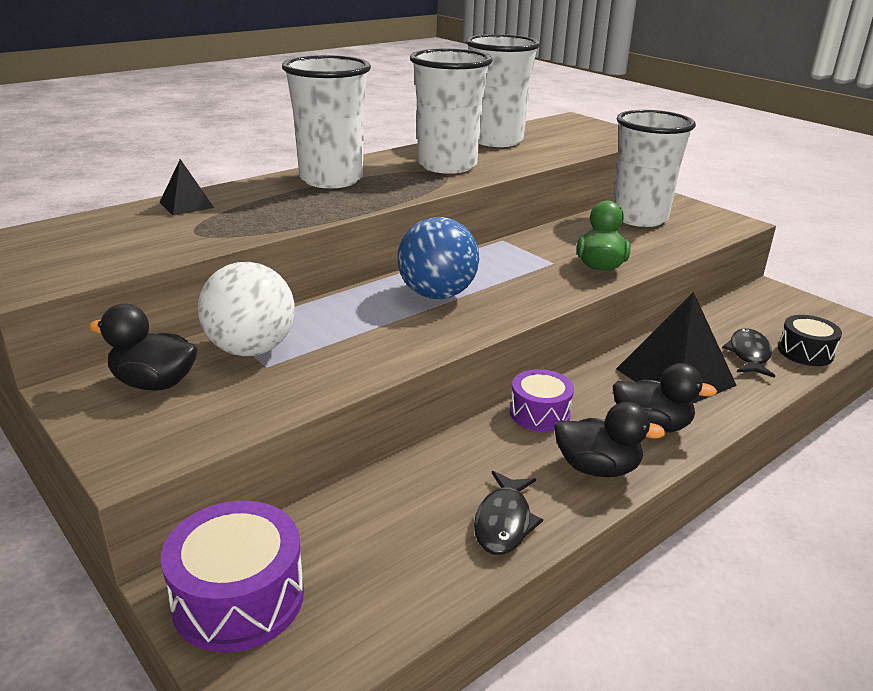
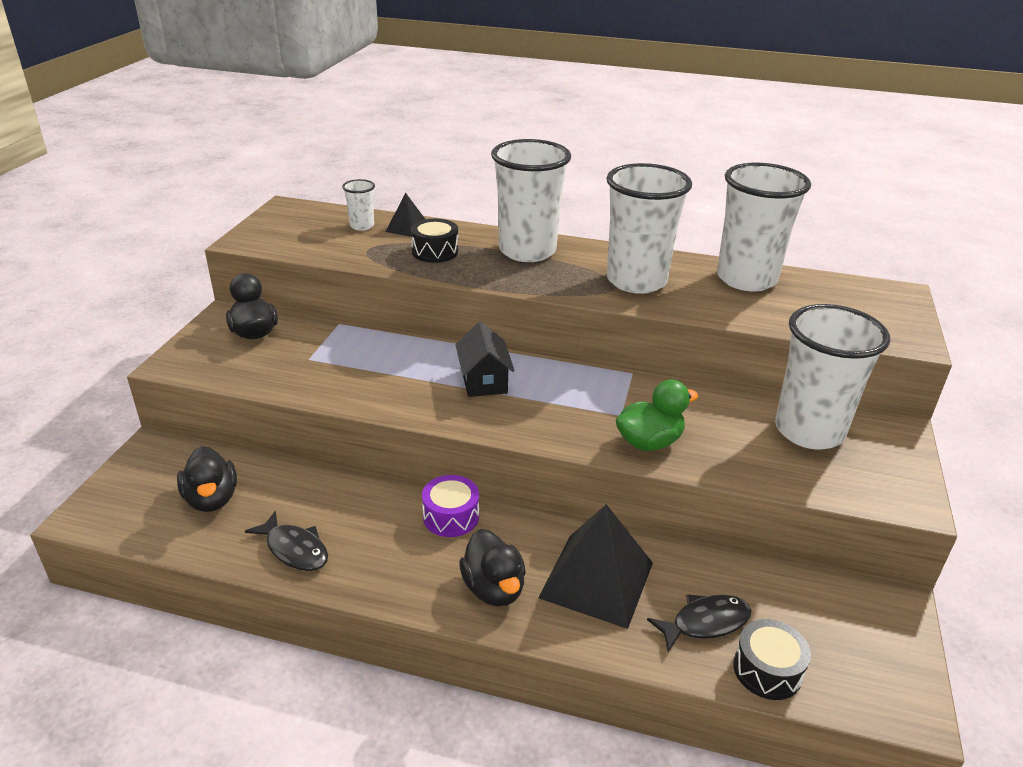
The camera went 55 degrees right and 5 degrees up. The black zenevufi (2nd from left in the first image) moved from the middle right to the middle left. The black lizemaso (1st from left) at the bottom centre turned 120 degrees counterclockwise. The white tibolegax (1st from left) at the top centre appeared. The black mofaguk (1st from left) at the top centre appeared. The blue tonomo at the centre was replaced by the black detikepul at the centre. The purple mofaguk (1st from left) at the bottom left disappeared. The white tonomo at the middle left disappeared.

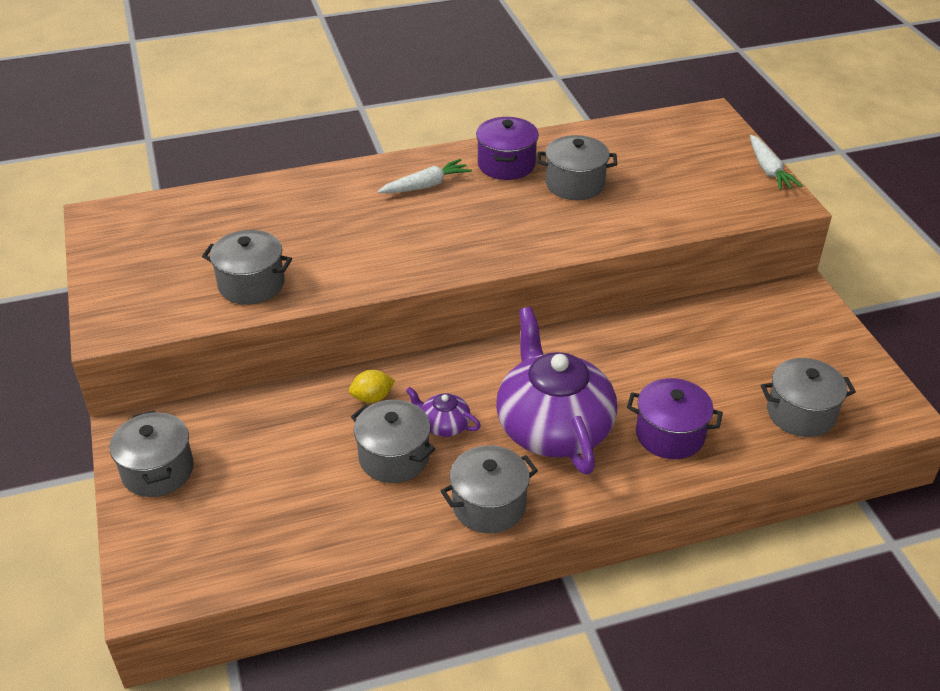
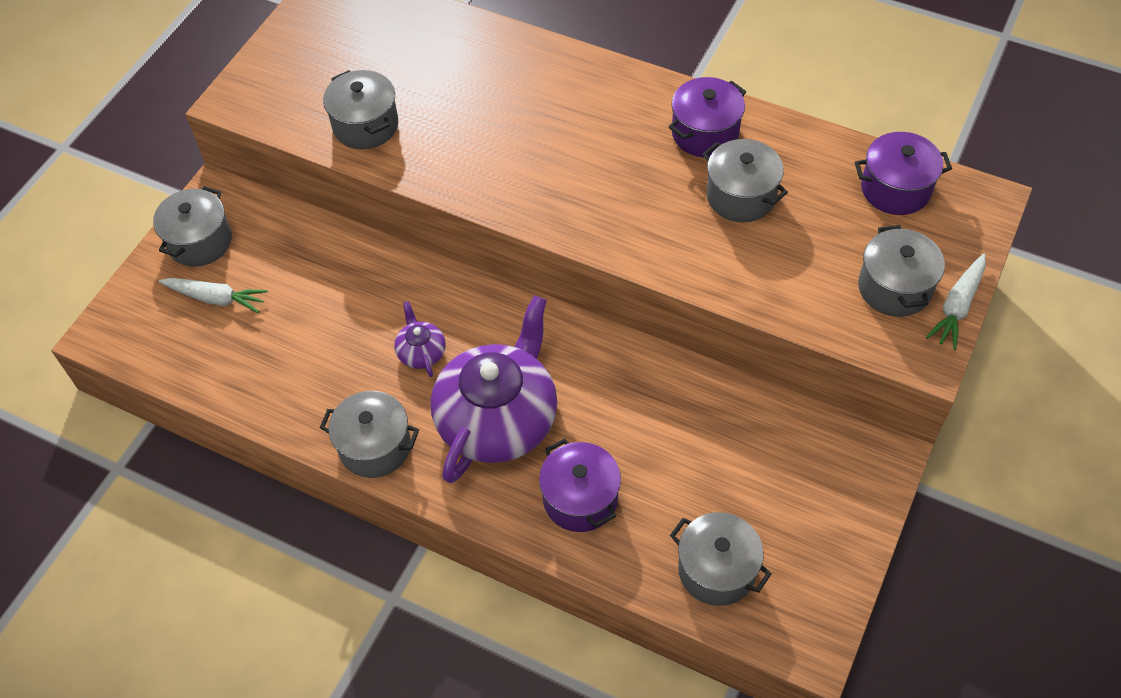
The camera went 45 degrees right and 15 degrees up. The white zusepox (1st from left) moved from the top centre to the middle left. The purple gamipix (3rd from left) at the top right appeared. The grey gamipix (3rd from left in the first image) moved from the centre to the middle right. The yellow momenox at the centre disappeared.

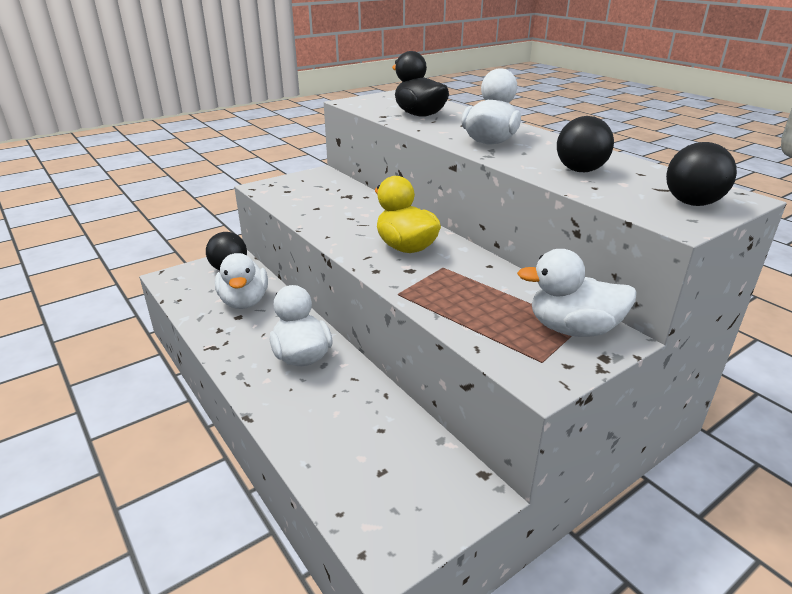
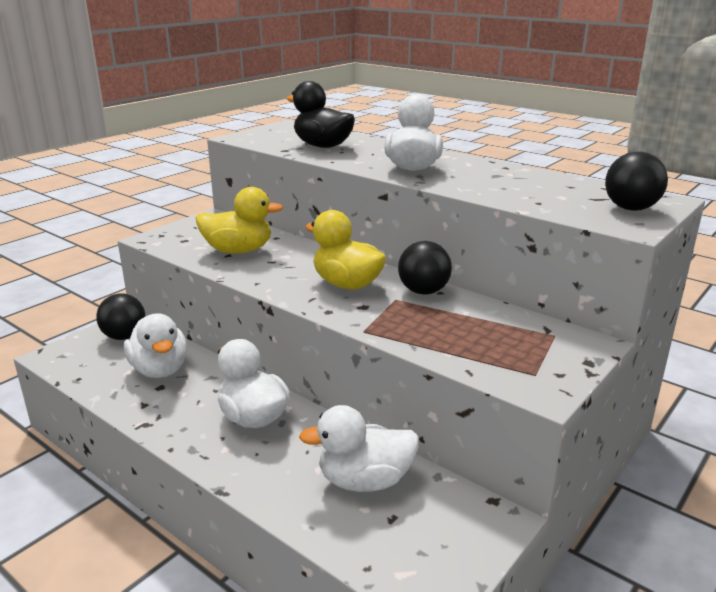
The camera went 15 degrees left and 5 degrees down. The yellow zenevufi (1st from left) at the centre appeared. The white zenevufi (4th from left in the first image) moved from the middle right to the bottom centre. The black tonomo (2nd from left) moved from the top right to the centre.

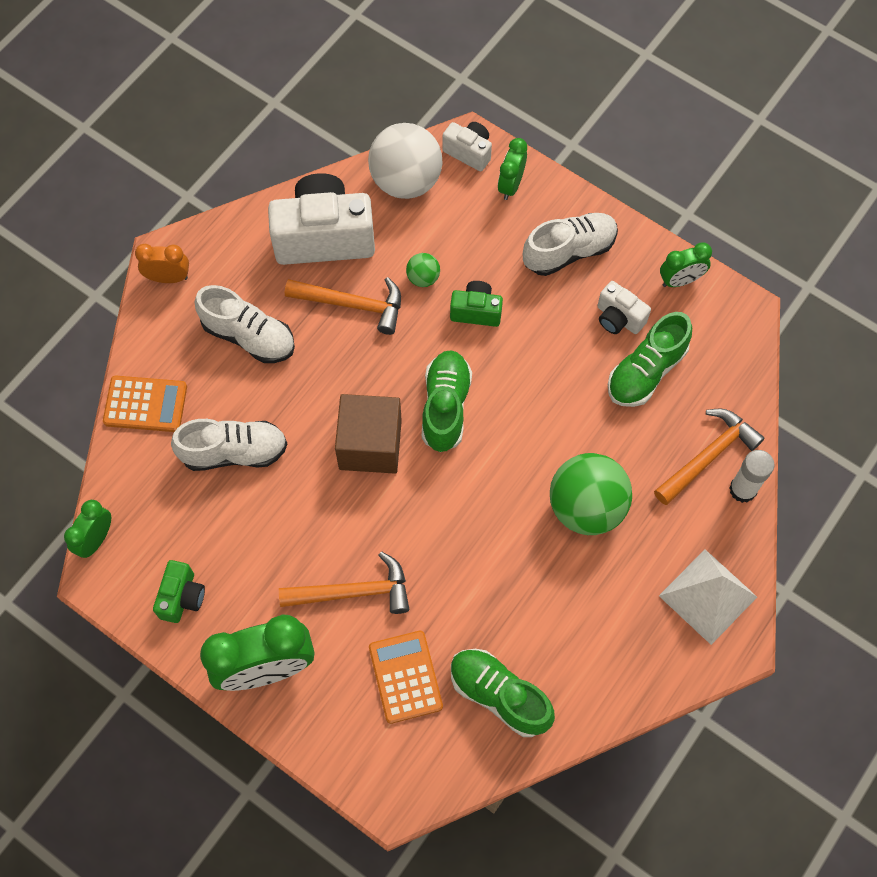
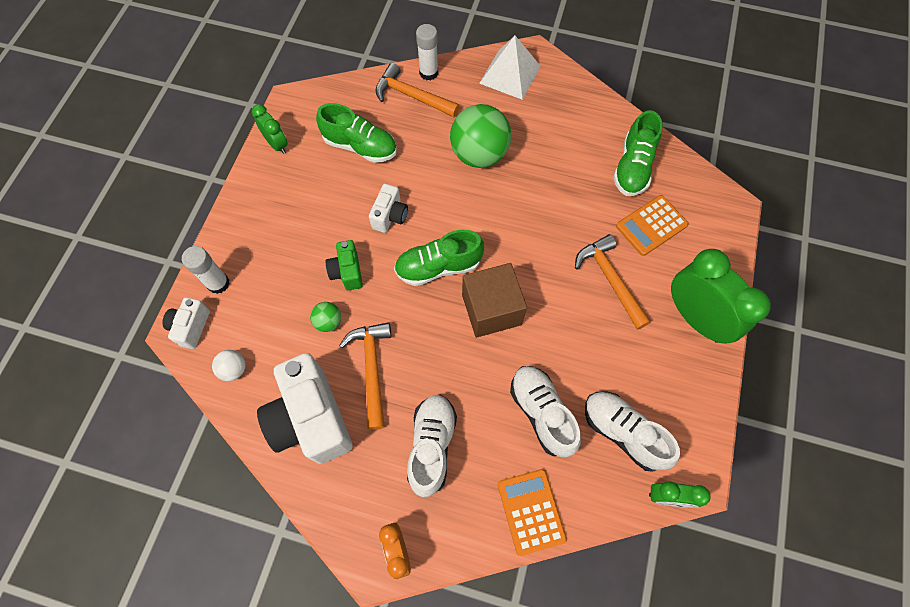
The camera went 110 degrees left and 0 degrees up. The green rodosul (3rd from left) at the top centre was replaced by the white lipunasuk (1st from left) at the middle left. The white tonomo at the top centre changed to 0.45 times the size. The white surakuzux (3rd from left) moved from the middle right to the centre. The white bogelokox (3rd from left) moved from the top centre to the bottom right. The green surakuzux (1st from left) at the bottom left disappeared.

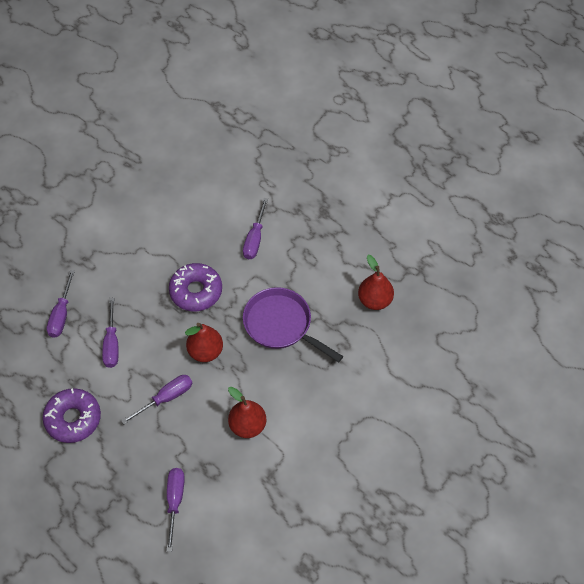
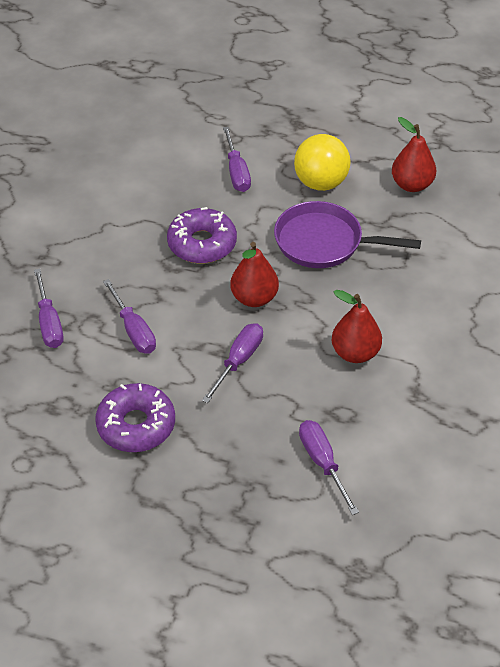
The camera went 25 degrees left and 10 degrees down. The yellow tonomo at the top centre appeared.

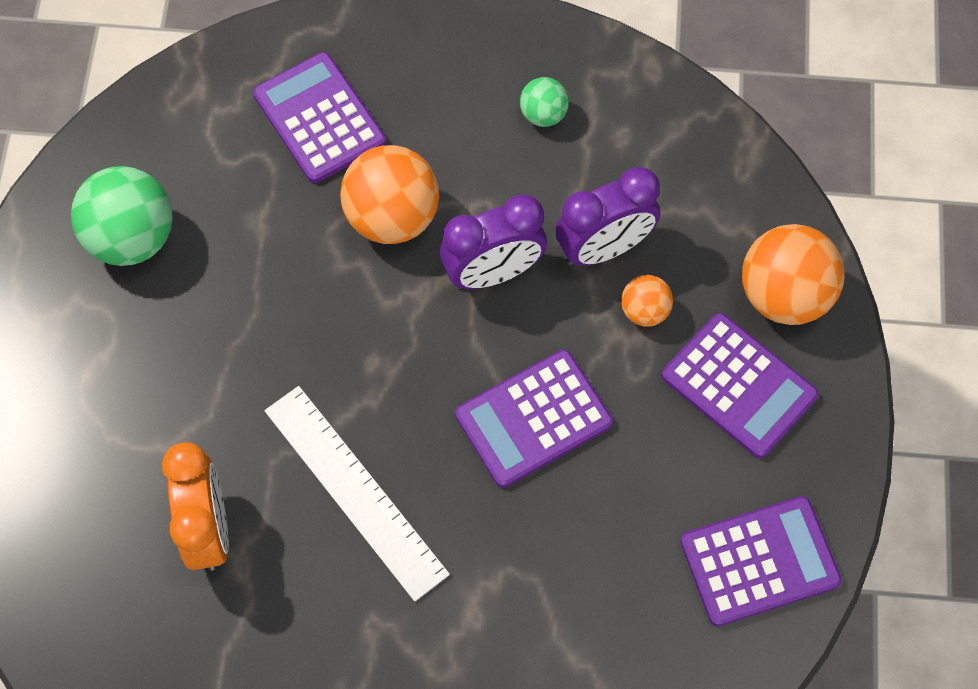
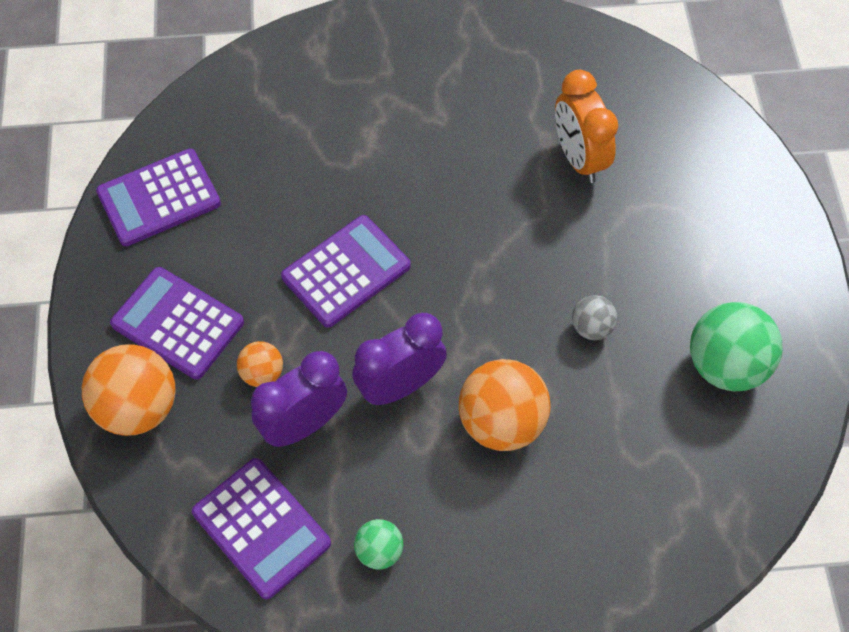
The camera went 170 degrees right and 5 degrees down. The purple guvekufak (1st from left in the first image) moved from the top left to the bottom left. The grey tonomo at the middle right appeared. The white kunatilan at the bottom centre disappeared.

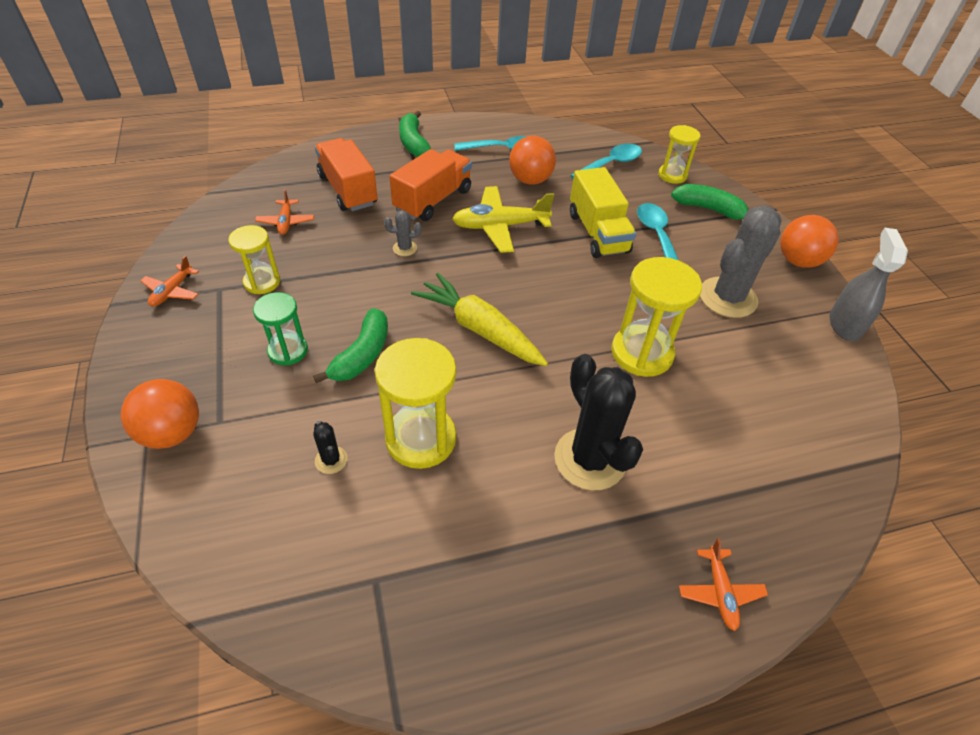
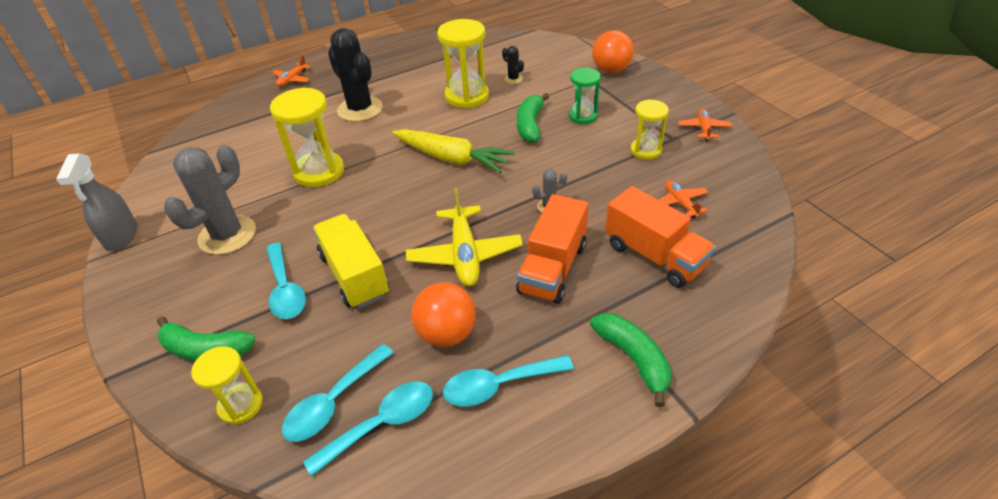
The camera went 170 degrees right and 5 degrees down. The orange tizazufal (3rd from left in the first image) at the bottom right turned 135 degrees counterclockwise. The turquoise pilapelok (3rd from left) at the bottom centre appeared. The yellow tizazufal at the top centre turned 105 degrees clockwise. The orange tonomo (3rd from left) at the top right disappeared.

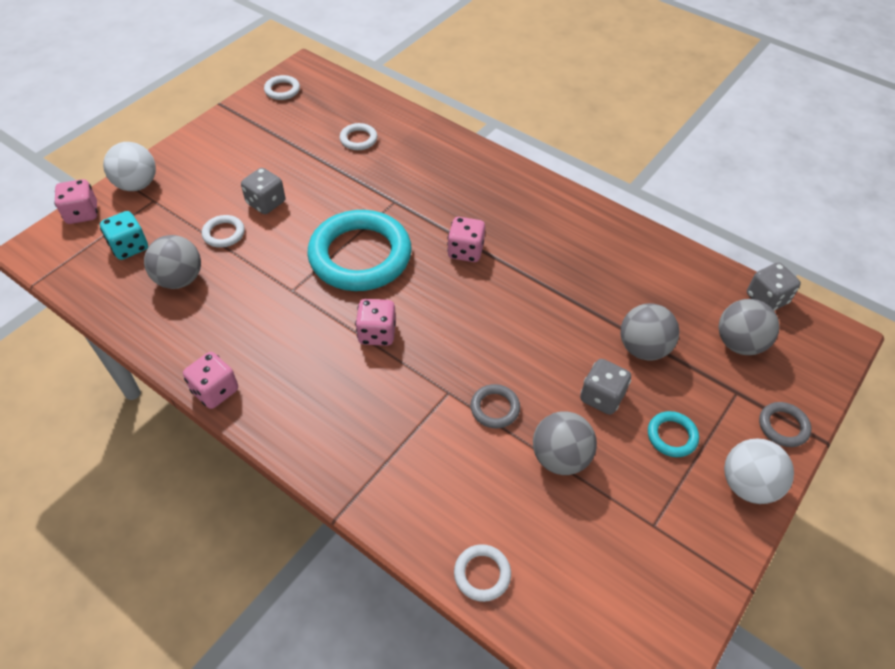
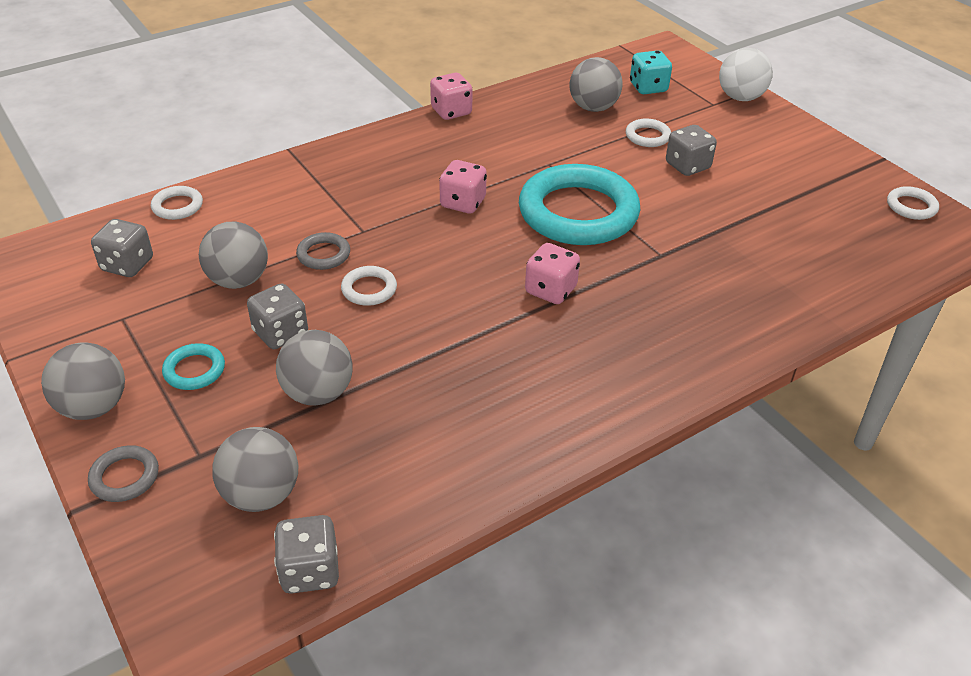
The camera went 110 degrees right and 10 degrees down. The white tonomo (2nd from left) at the bottom right became the grey tonomo (1st from left) at the middle left. The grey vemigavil (1st from left) at the middle left appeared. The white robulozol (3rd from left in the first image) moved from the top centre to the centre. The pink vemigavil (1st from left) at the top left disappeared.

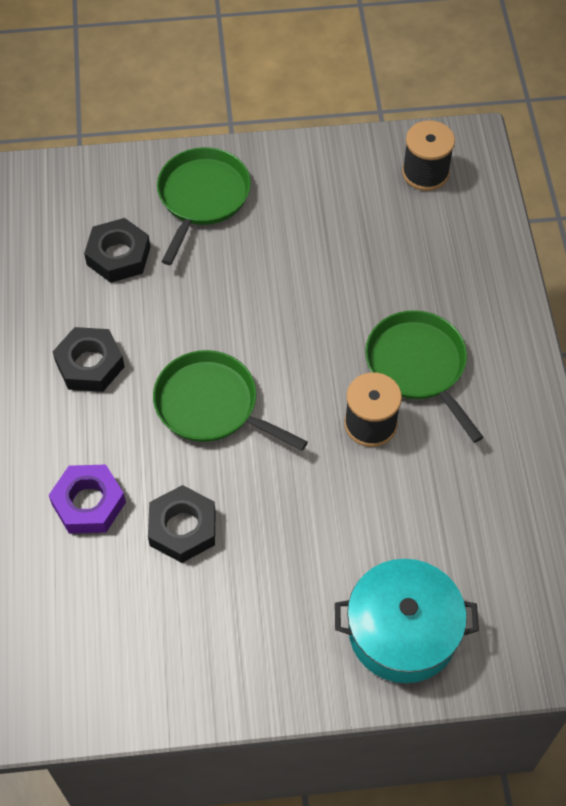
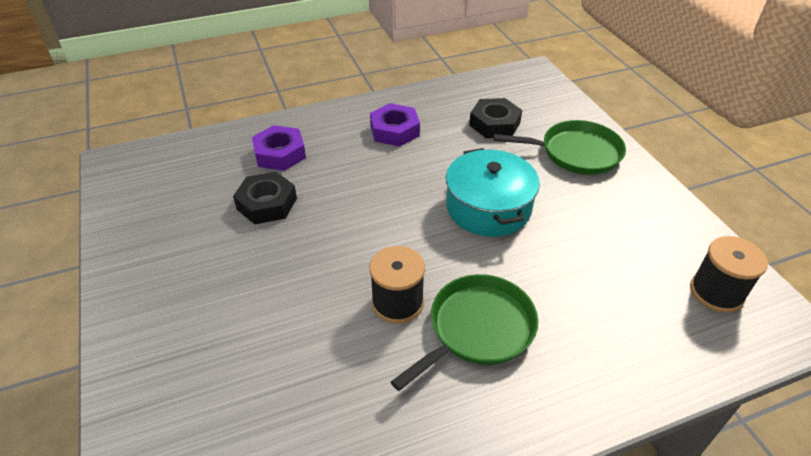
The camera went 75 degrees right and 15 degrees down. The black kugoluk (1st from left) at the middle left became the purple kugoluk (2nd from left) at the top centre. The turquoise gamipix moved from the bottom right to the centre. The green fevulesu (2nd from left) at the centre disappeared.

